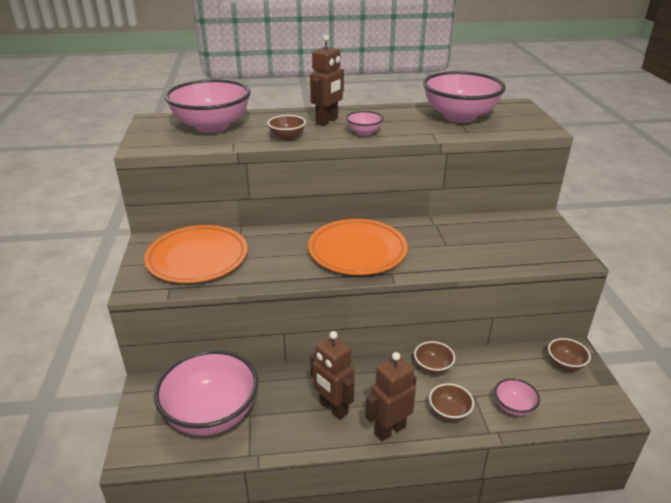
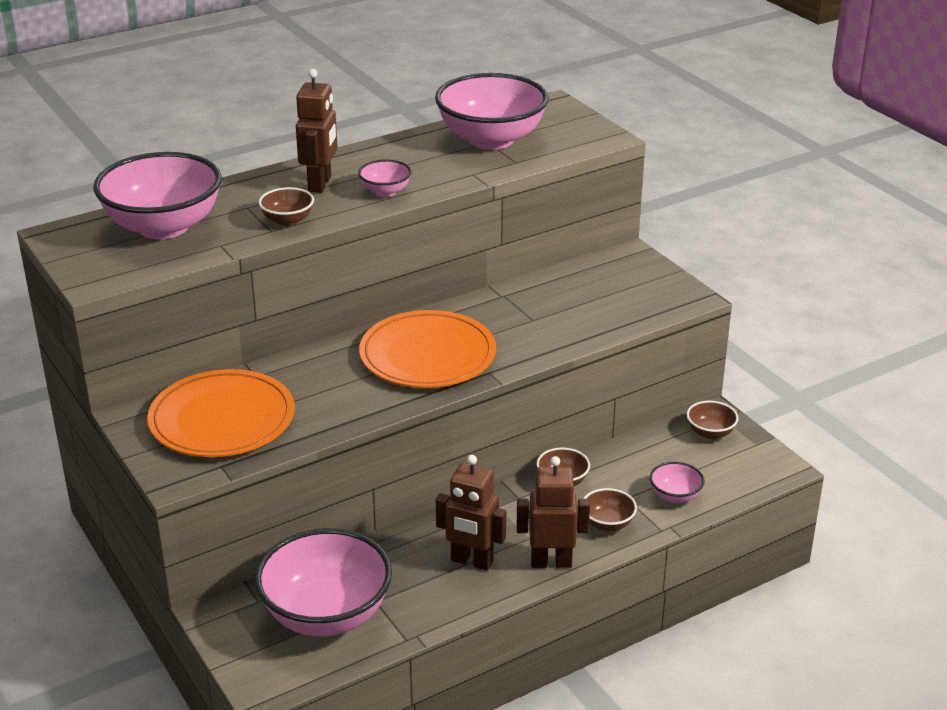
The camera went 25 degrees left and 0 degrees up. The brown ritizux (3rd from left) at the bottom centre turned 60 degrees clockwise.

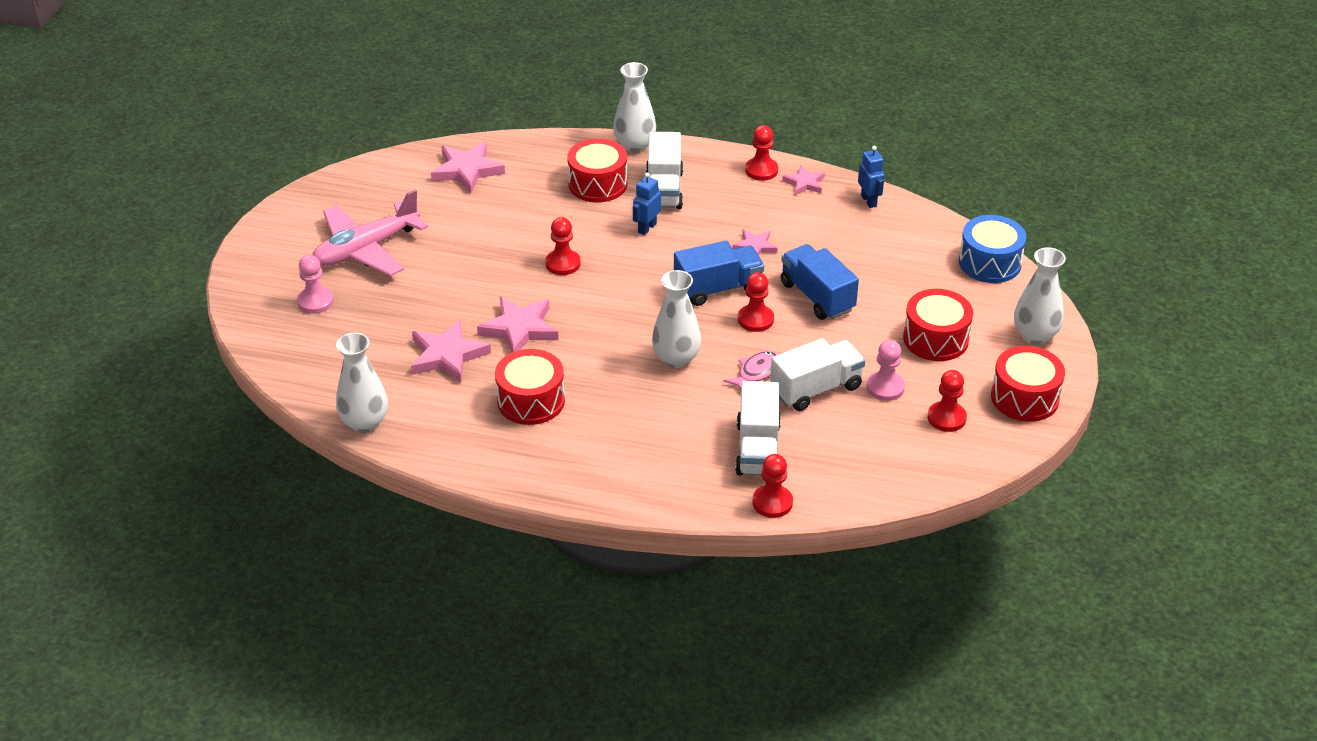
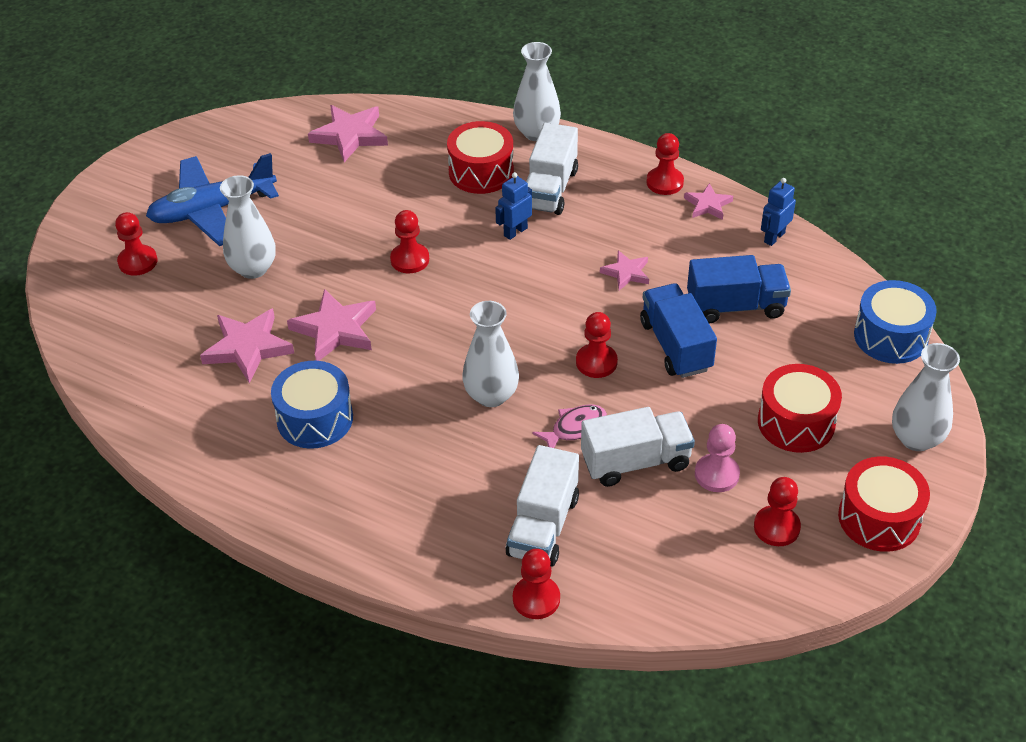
The camera went 15 degrees right and 5 degrees up. The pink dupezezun (1st from left) at the middle left became the red dupezezun (1st from left) at the top left. The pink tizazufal at the top left became the blue tizazufal at the top left. The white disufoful (1st from left) moved from the middle left to the top left. The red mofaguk (1st from left) at the centre became the blue mofaguk (1st from left) at the middle left. The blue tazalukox (1st from left in the first image) moved from the centre to the middle right. The blue ritizux (2nd from left) at the top centre turned 135 degrees counterclockwise.

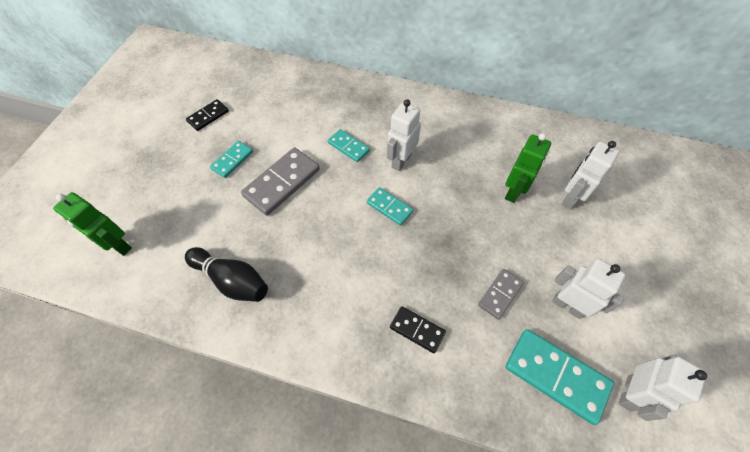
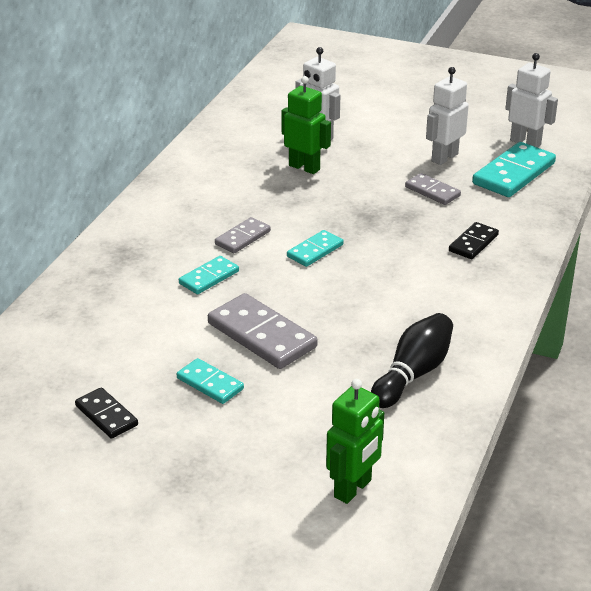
The camera went 85 degrees left and 25 degrees down. The white ritizux (1st from left) at the top centre was replaced by the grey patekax (1st from left) at the centre.

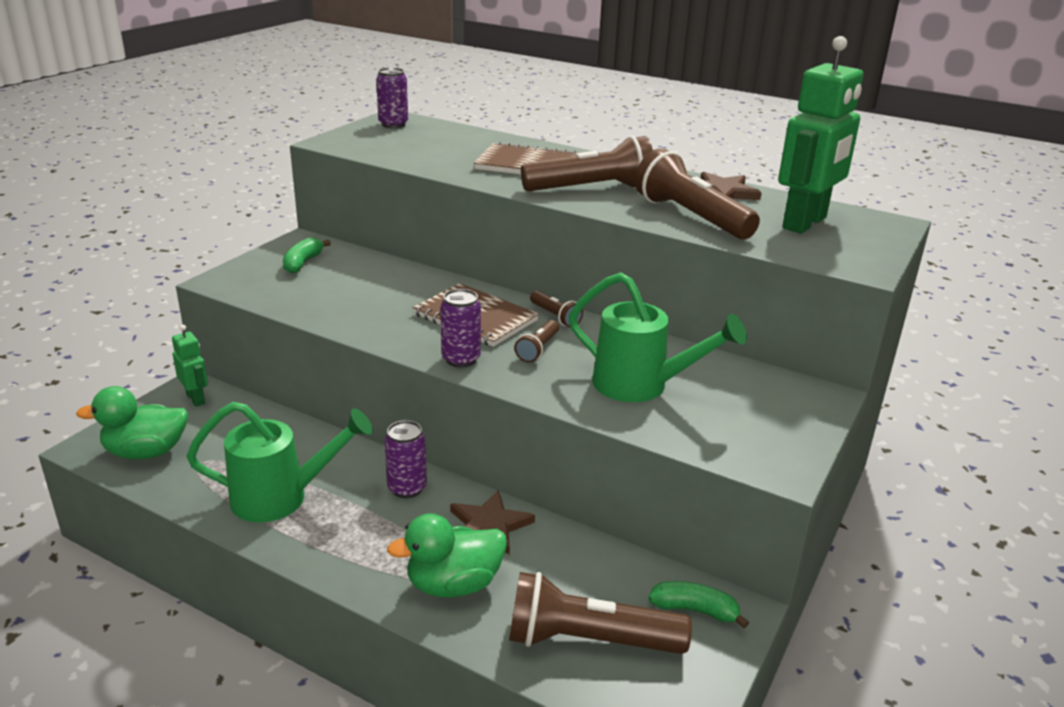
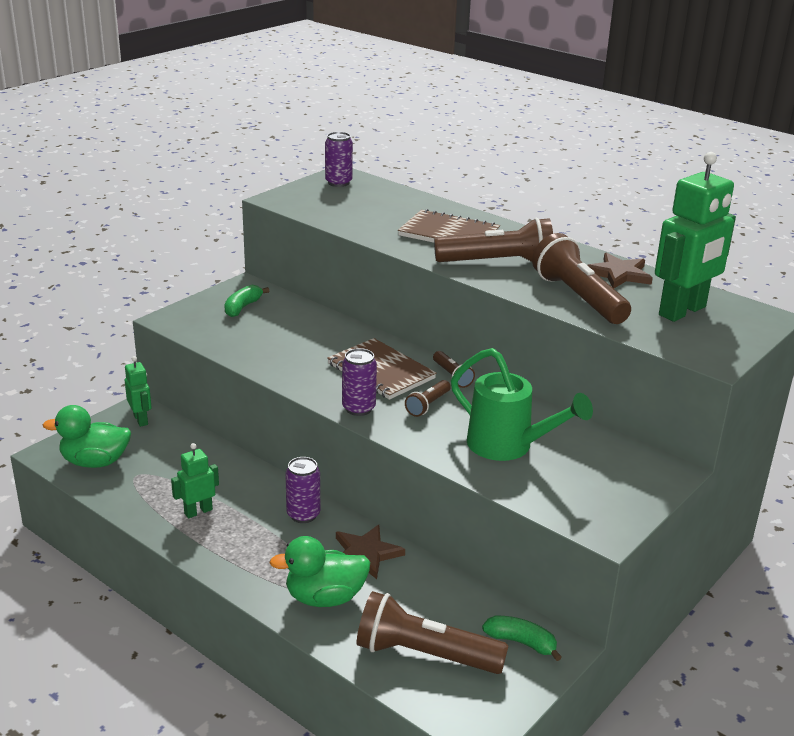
The camera went 10 degrees right and 0 degrees up. The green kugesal (1st from left) at the middle left was replaced by the green ritizux (2nd from left) at the middle left.

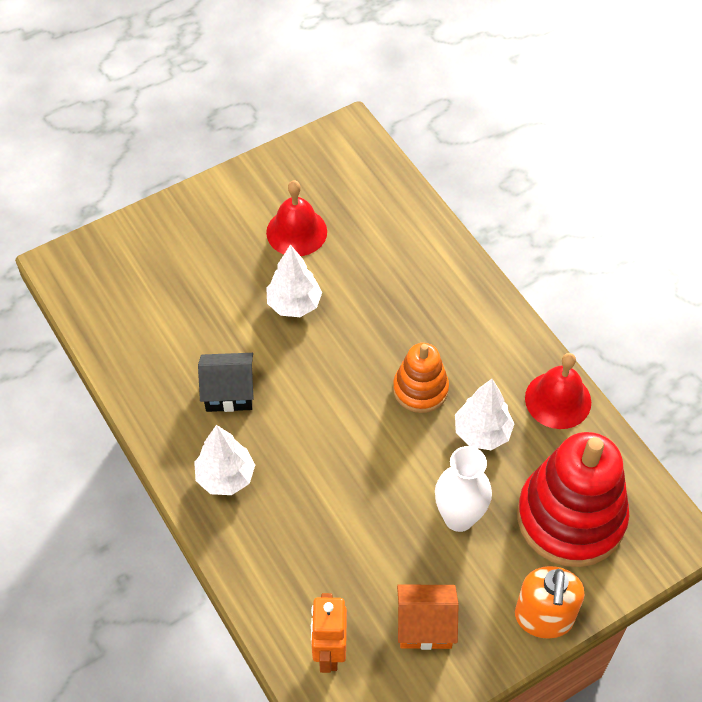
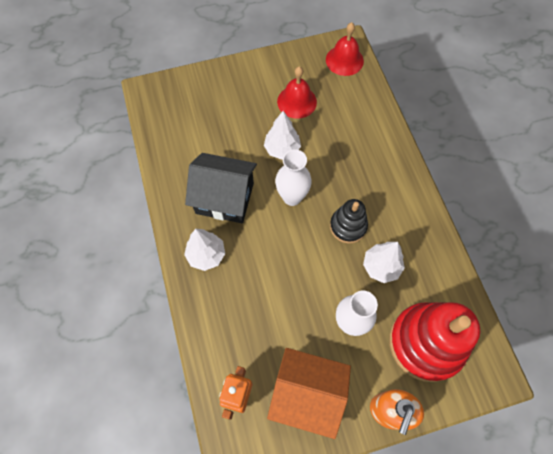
The camera went 15 degrees right and 10 degrees up. The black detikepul at the middle left changed to 1.62 times the size. The orange detikepul at the bottom centre changed to 1.62 times the size. The white disufoful (1st from left) at the centre appeared. The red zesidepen (2nd from left) moved from the middle right to the top centre. The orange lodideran at the centre became the black lodideran at the centre.

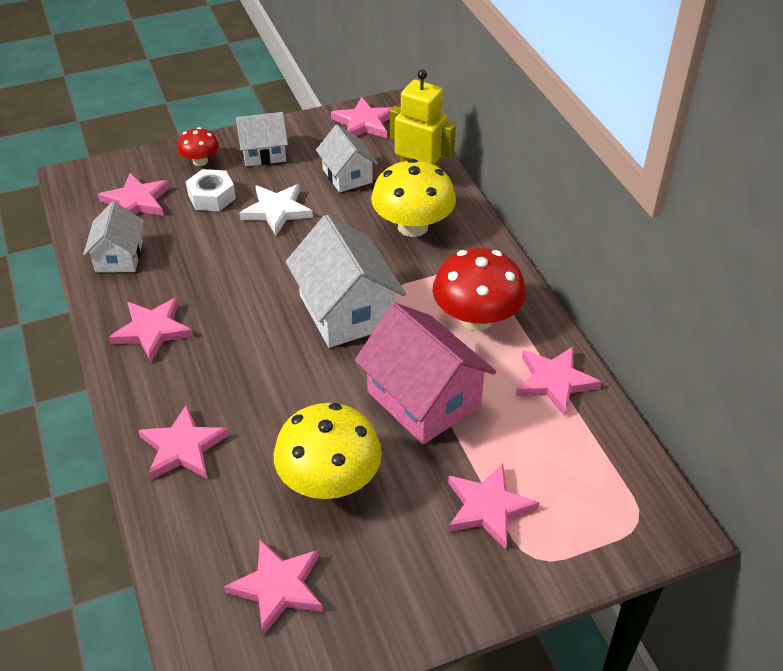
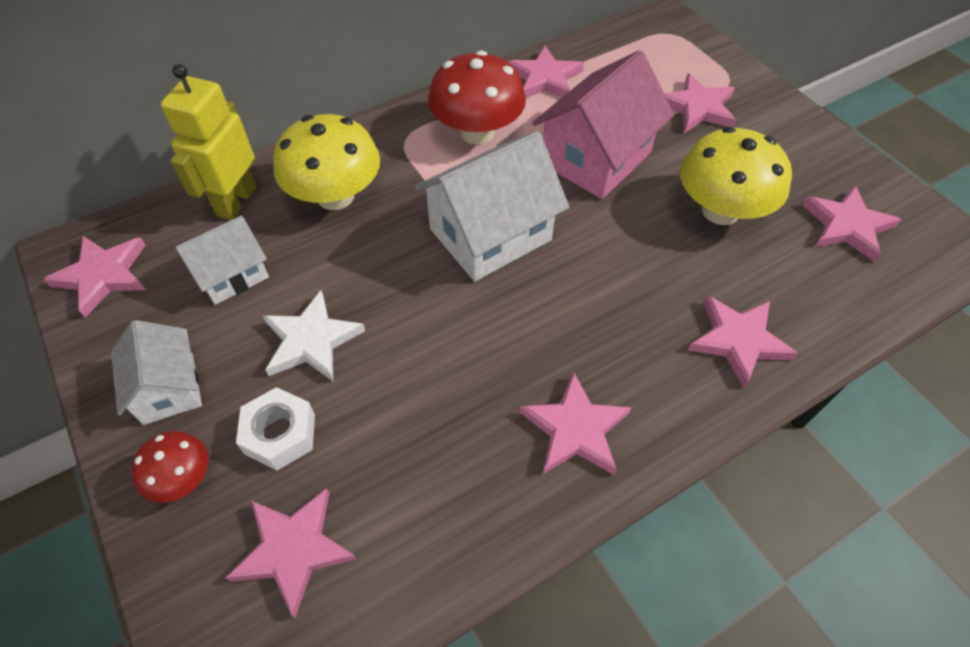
The camera went 100 degrees left and 10 degrees up. The white detikepul (1st from left) at the middle left disappeared.

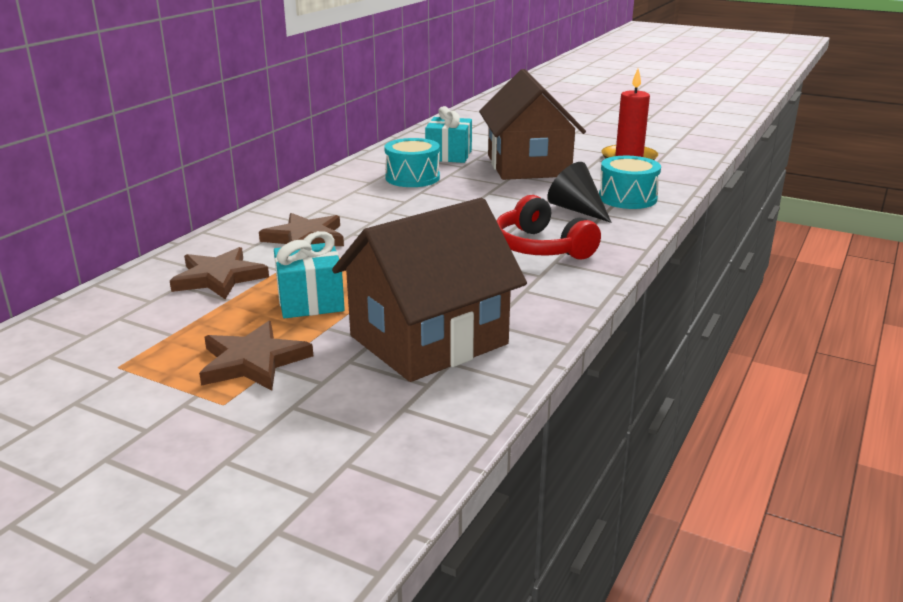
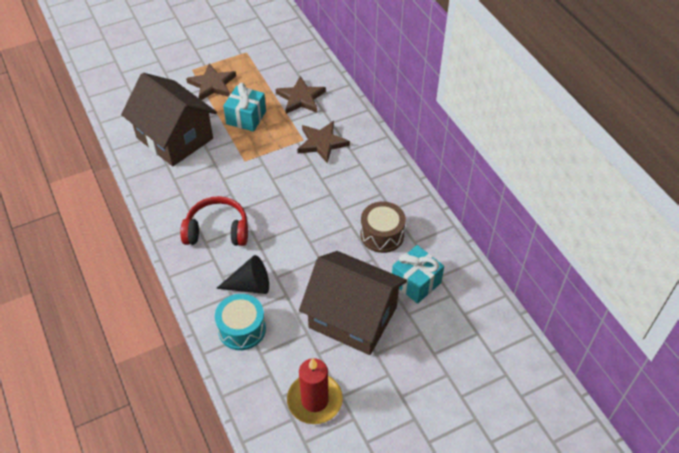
The camera went 125 degrees right and 25 degrees up. The brown detikepul (1st from left) at the centre turned 45 degrees counterclockwise. The turquoise mofaguk (1st from left) at the top centre became the brown mofaguk at the centre.

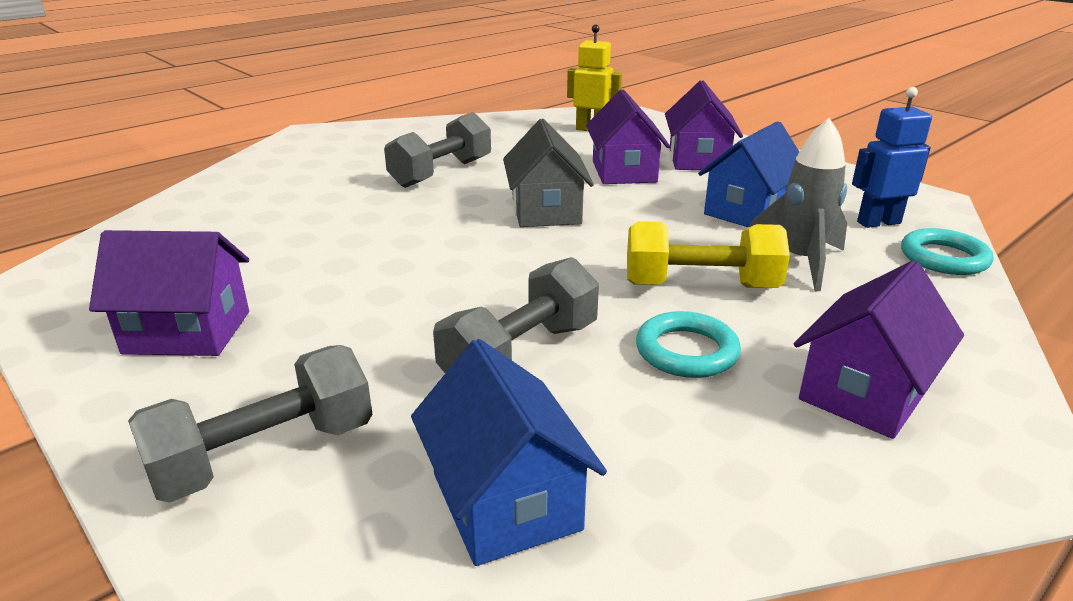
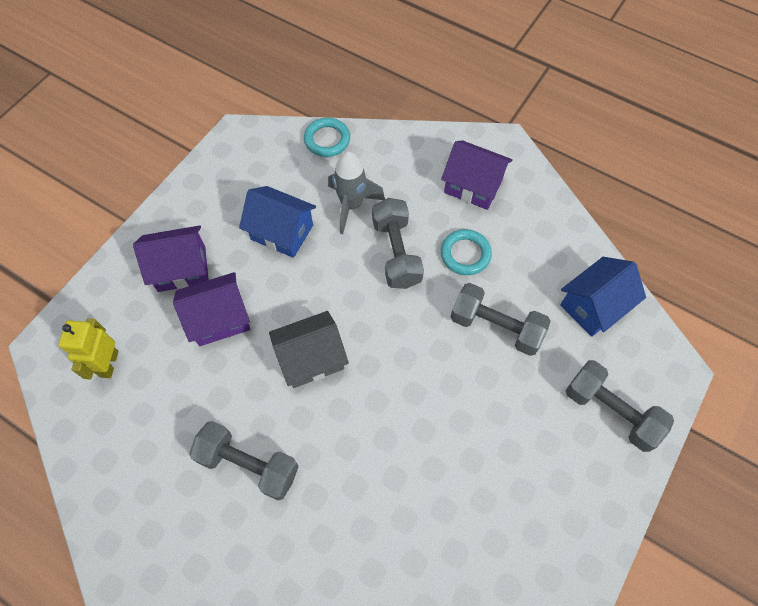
The camera went 105 degrees left and 35 degrees up. The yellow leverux at the centre became the grey leverux (2nd from left) at the centre. The purple detikepul (1st from left) at the middle left disappeared. The blue ritizux at the top right disappeared.

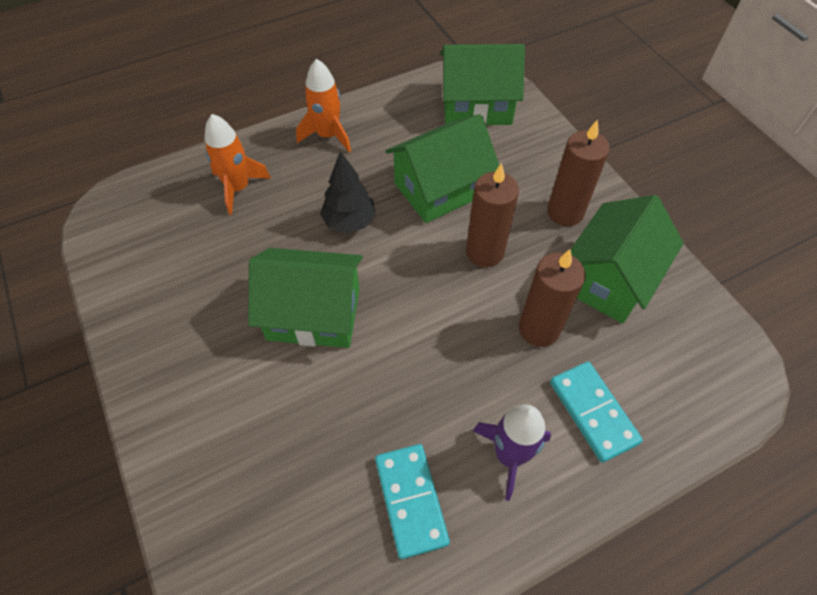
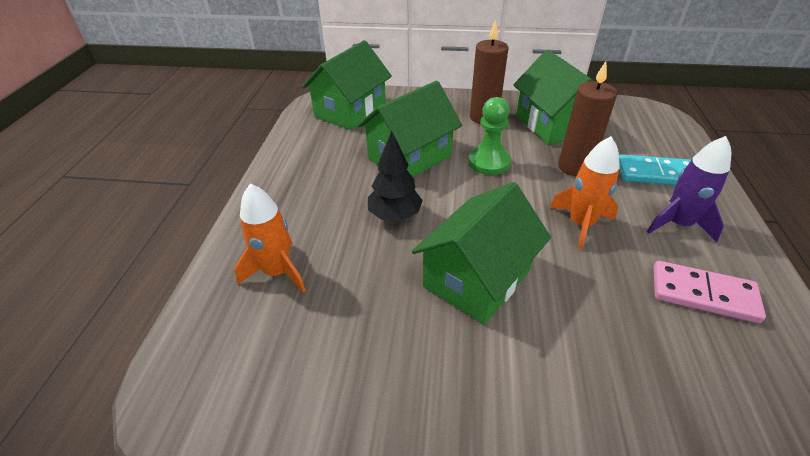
The camera went 55 degrees left and 15 degrees down. The green detikepul (2nd from left) at the top centre turned 45 degrees clockwise. The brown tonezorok (1st from left) at the centre was replaced by the green dupezezun at the top centre. The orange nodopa (2nd from left) moved from the top centre to the middle right. The turquoise patekax (1st from left) at the bottom centre became the pink patekax at the middle right.

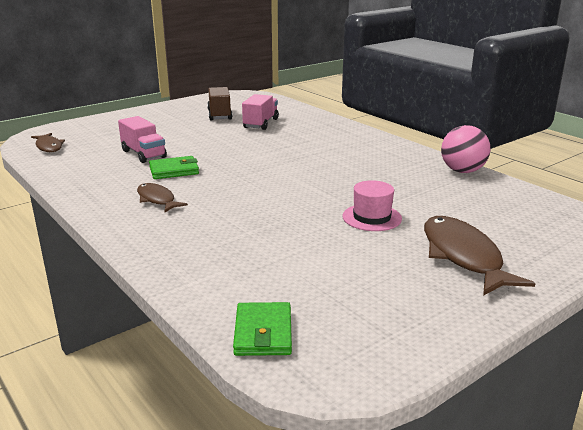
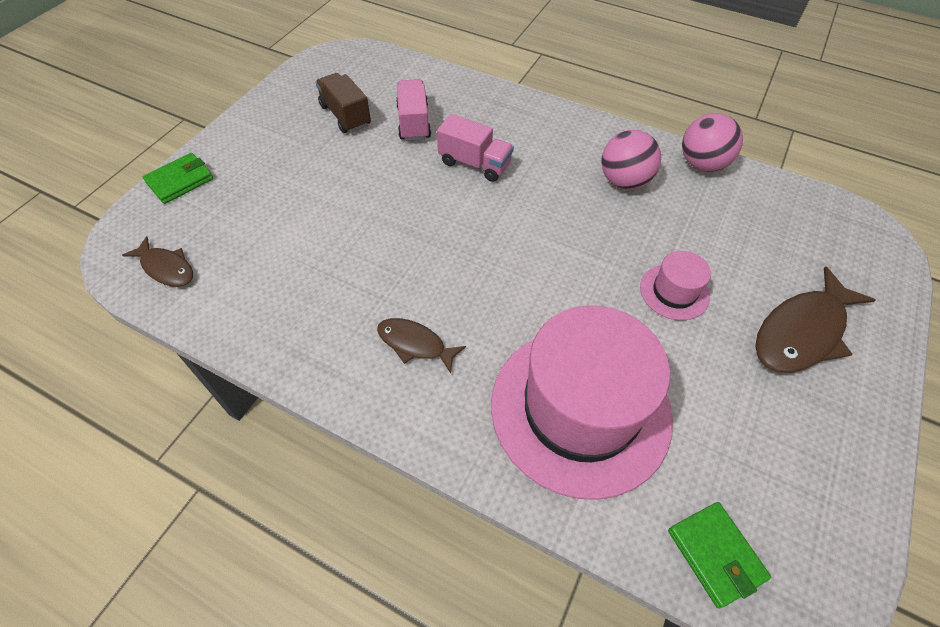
The camera went 25 degrees left and 30 degrees up. The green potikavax (1st from left) moved from the middle left to the top left. The pink tazalukox (1st from left in the first image) moved from the top left to the top centre. The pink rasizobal (1st from left) at the centre appeared. The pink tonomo (1st from left) at the top right appeared. The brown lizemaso (3rd from left) at the middle right turned 90 degrees counterclockwise.

